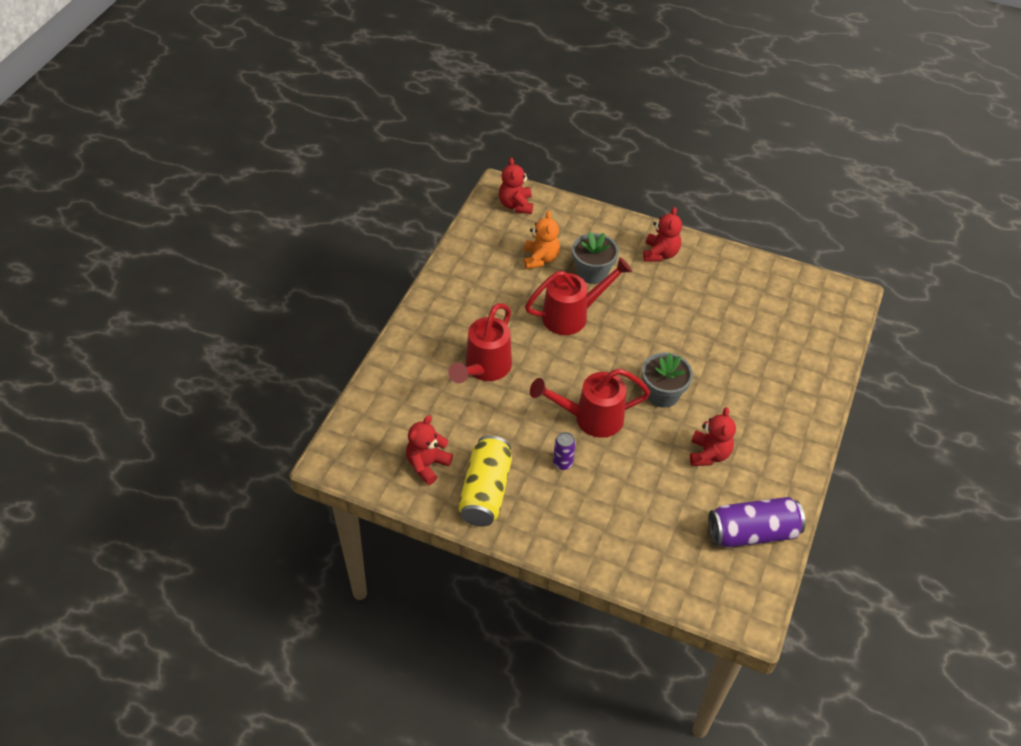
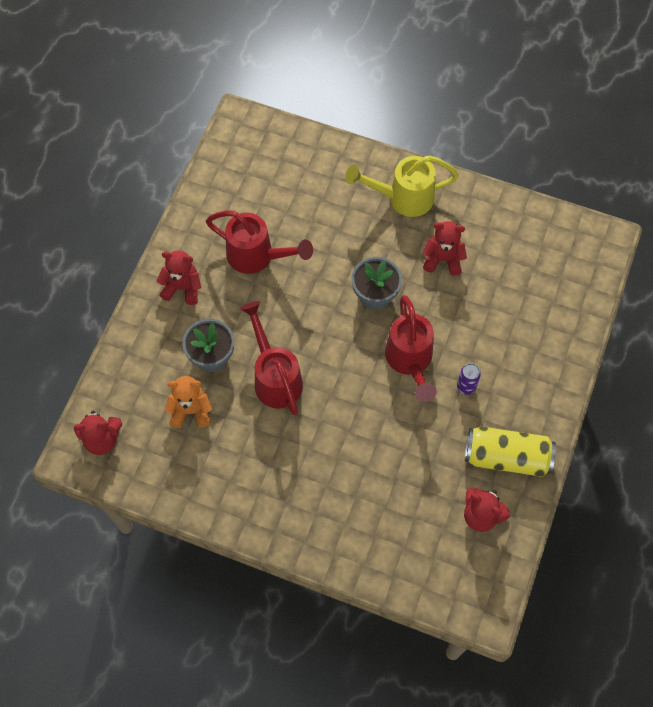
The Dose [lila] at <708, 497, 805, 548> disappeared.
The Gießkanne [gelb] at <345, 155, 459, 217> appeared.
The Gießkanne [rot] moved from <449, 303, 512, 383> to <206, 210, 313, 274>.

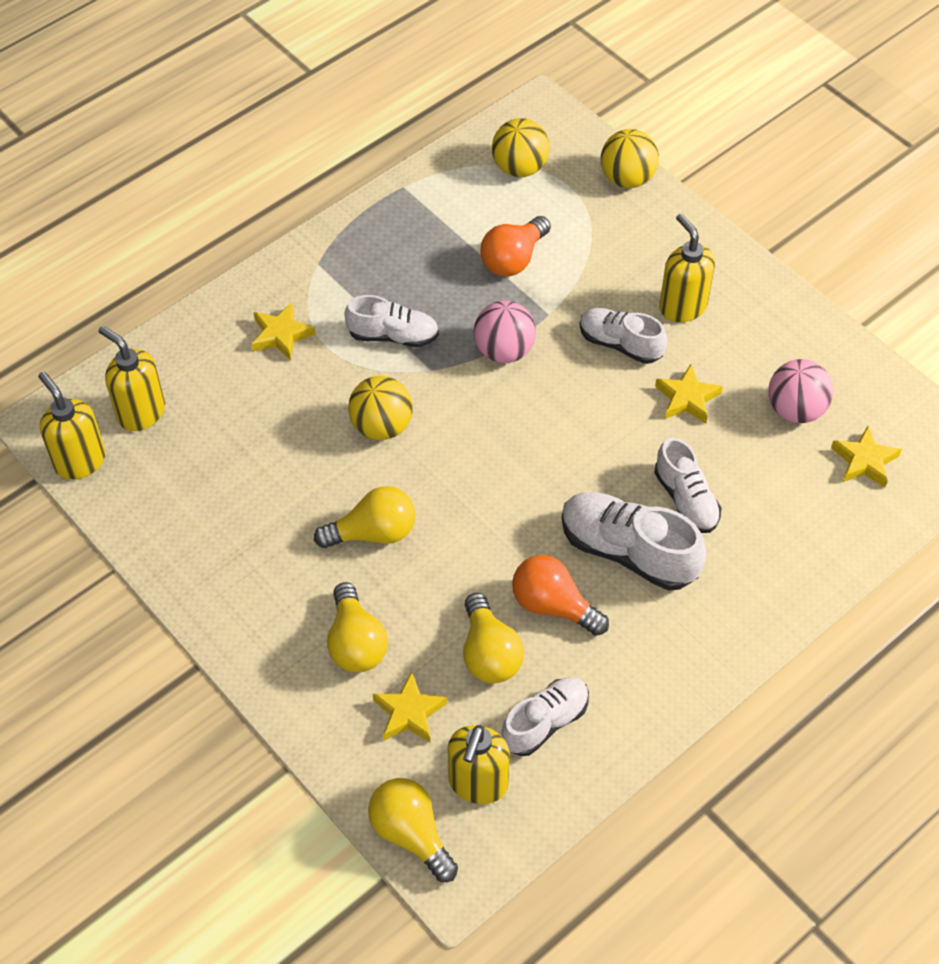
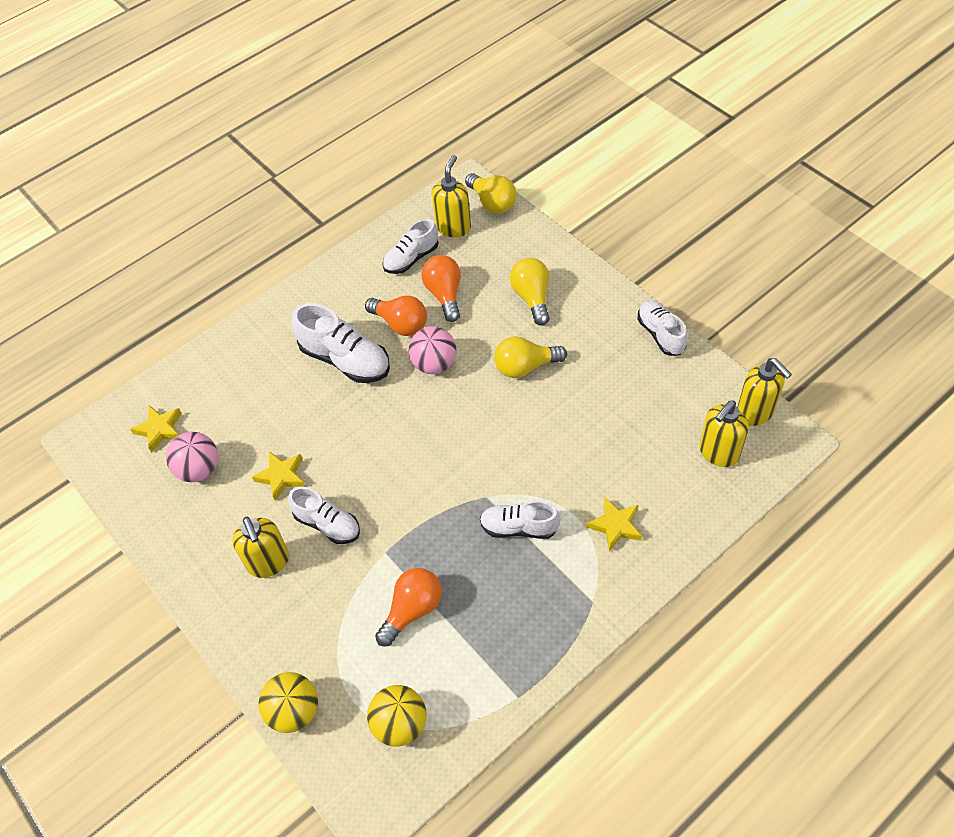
The Ball [gelb] at <348, 376, 413, 440> disappeared.
The Stern [gelb] at <373, 672, 447, 743> disappeared.
The Ball [rosa] moved from <474, 300, 536, 363> to <409, 326, 456, 374>.
The Schuh [weiß] moved from <654, 437, 721, 533> to <637, 300, 687, 356>.
The Glühbirne [gelb] at <463, 593, 524, 683> became the Glühbirne [orange] at <421, 255, 461, 322>.
The Seifenspender [gelb] at <98, 326, 165, 431> turned 90 degrees clockwise.

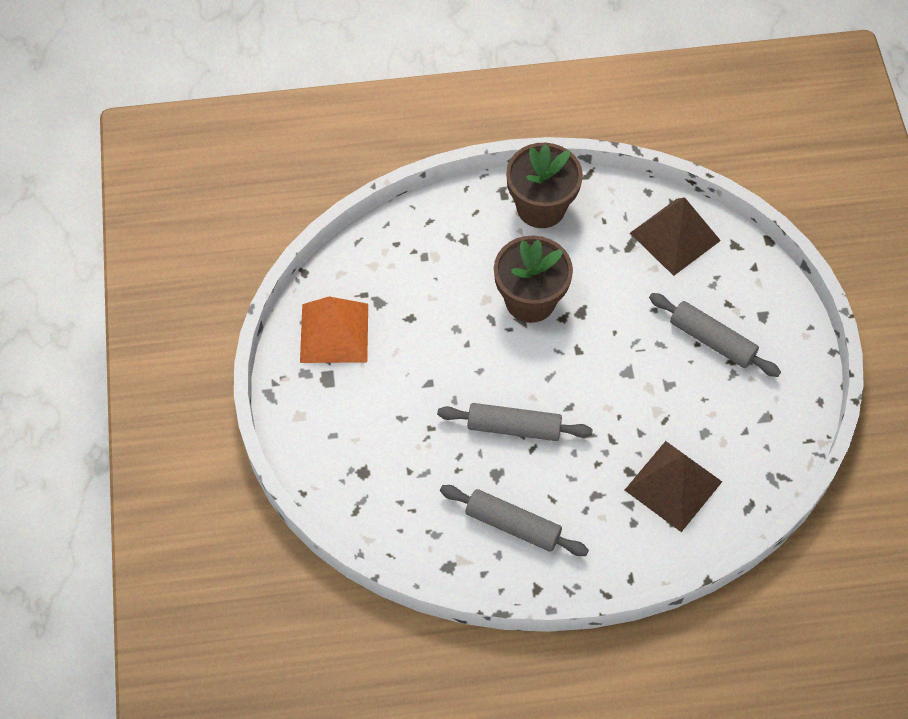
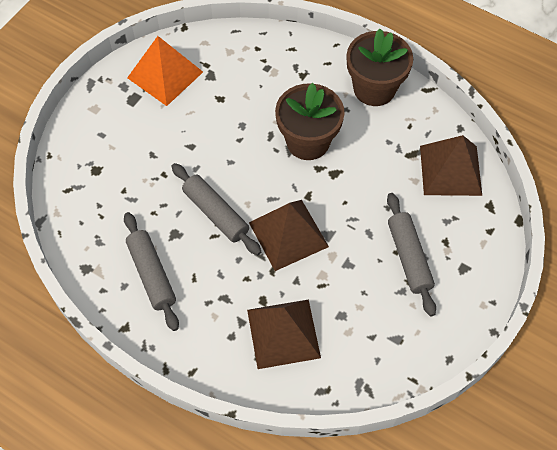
The Pyramide [braun] at <249, 200, 329, 271> appeared.

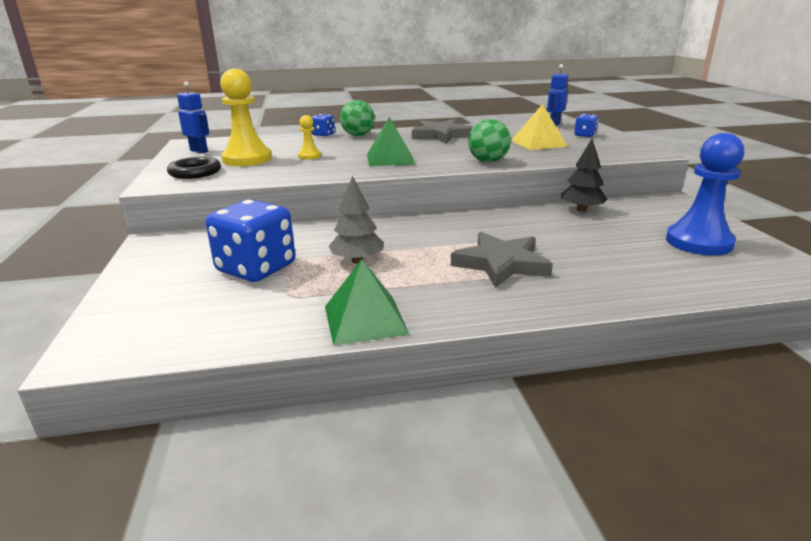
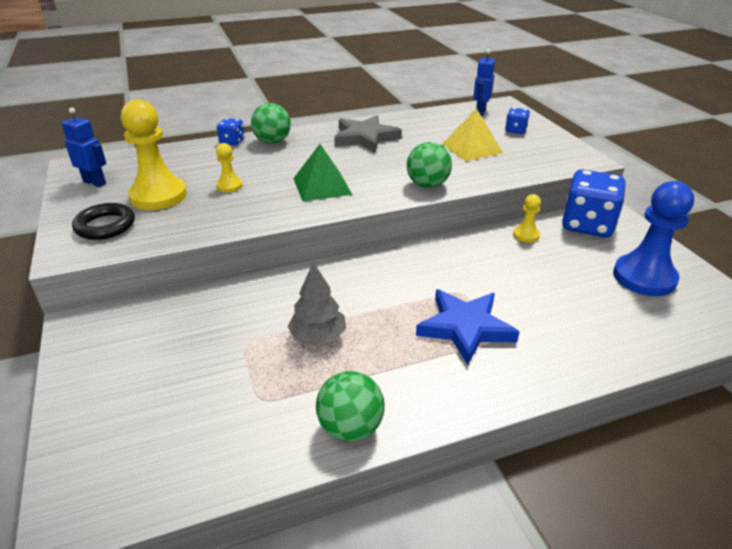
The Spielwürfel [blau] moved from <206, 199, 295, 282> to <562, 169, 626, 237>.
The Pyramide [grün] at <325, 259, 409, 346> was replaced by the Ball [grün] at <316, 371, 385, 442>.
The Baum [schwarz] at <561, 139, 608, 212> was replaced by the Bauer [gelb] at <513, 194, 541, 243>.
The Stern [grau] at <451, 232, 553, 288> became the Stern [blau] at <416, 289, 519, 365>.

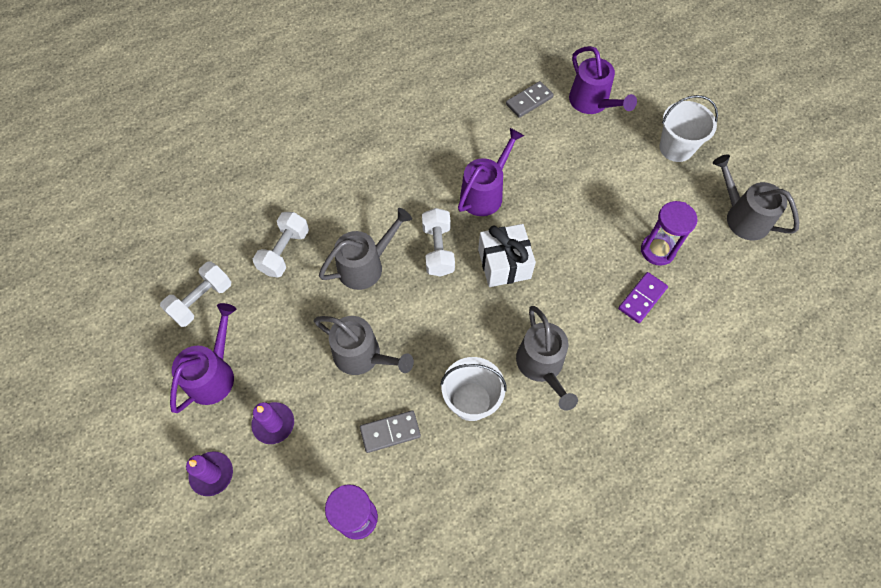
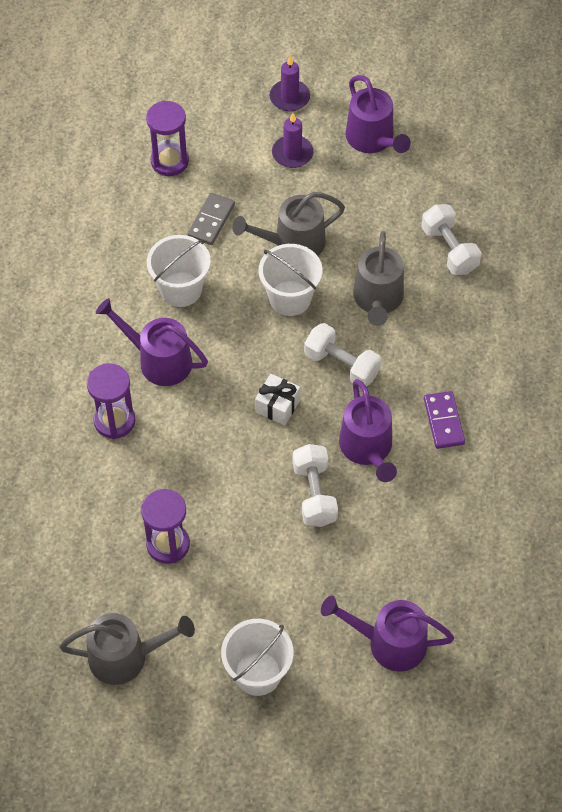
The Dominostein [grau] at <506, 81, 554, 118> disappeared.
The Sanduhr [lila] at <87, 363, 135, 439> appeared.
The Eimer [weiß] at <259, 244, 322, 316> appeared.
The Hantel [weiß] moved from <160, 261, 231, 327> to <293, 444, 338, 527>.
The Dominostein [lila] moved from <618, 272, 668, 323> to <424, 391, 465, 449>.
The Gießkanne [grau] at <516, 306, 578, 411> became the Gießkanne [lila] at <96, 298, 208, 386>.
The Geschenk [weiß] at <478, 224, 536, 287> changed to 0.64 times the size.

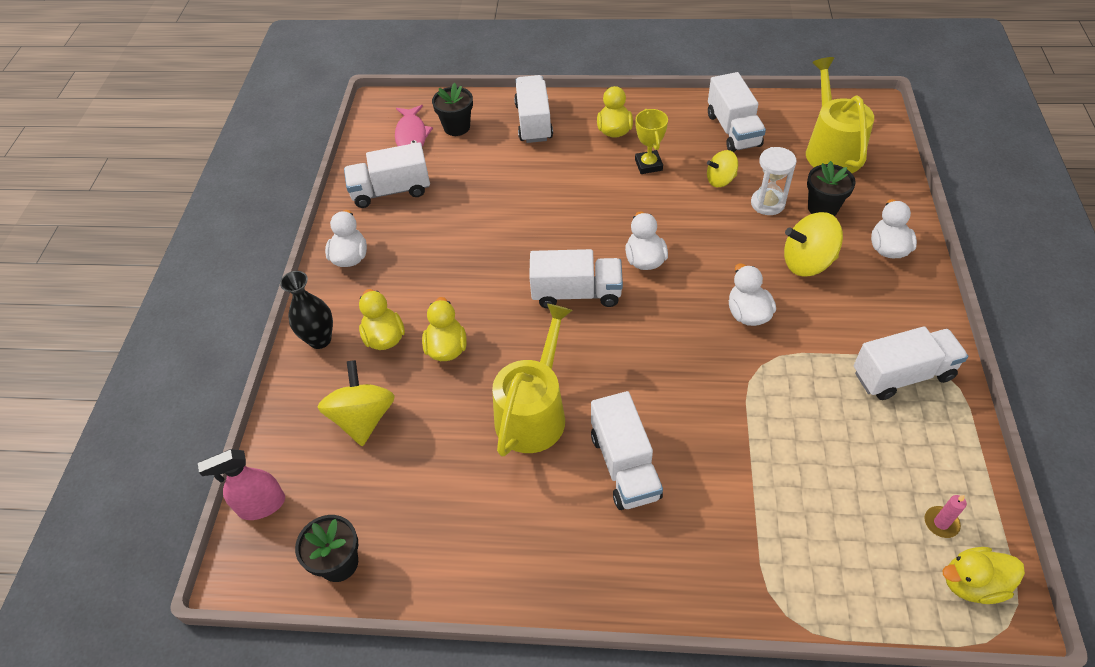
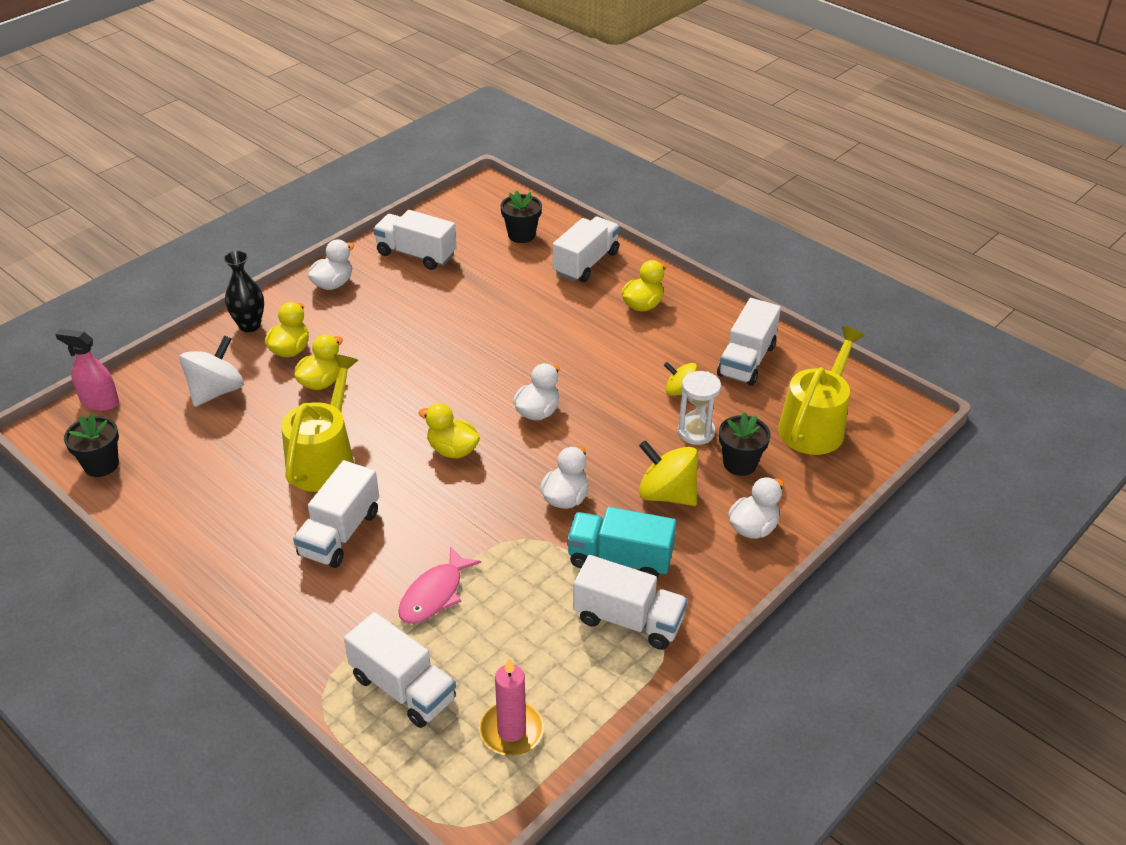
The Pokal [gelb] at <635, 109, 668, 174> disappeared.
The Lastwagen [türkis] at <567, 507, 676, 578> appeared.
The Fisch [rosa] moved from <395, 105, 433, 147> to <398, 546, 481, 624>.
The Lastwagen [weiß] moved from <529, 249, 623, 308> to <344, 612, 456, 728>.
The Ente [gelb] moved from <942, 547, 1025, 604> to <419, 403, 480, 459>.
The Kreisel [gelb] at <317, 360, 395, 446> became the Kreisel [weiß] at <179, 335, 244, 407>.
The Gießkanne [gelb] at <492, 303, 573, 457> turned 45 degrees counterclockwise.
The Kerze [rosa] at <925, 495, 967, 538> changed to 1.81 times the size.

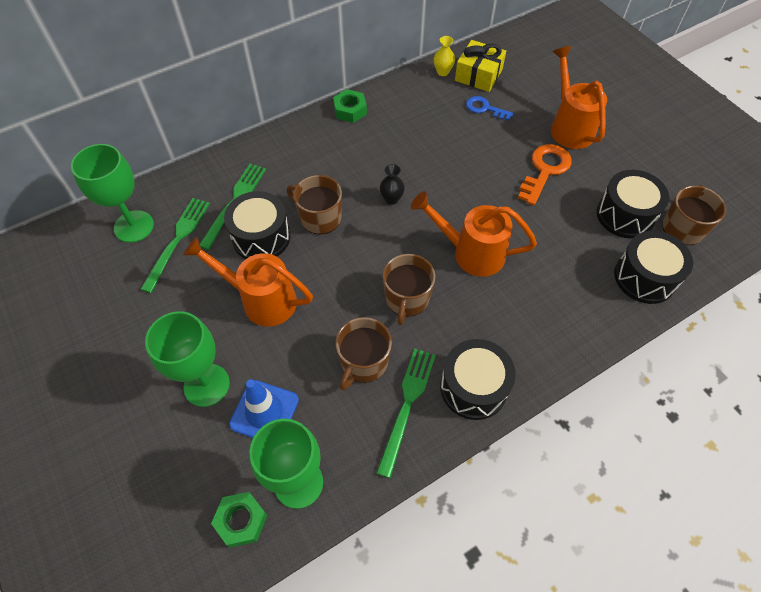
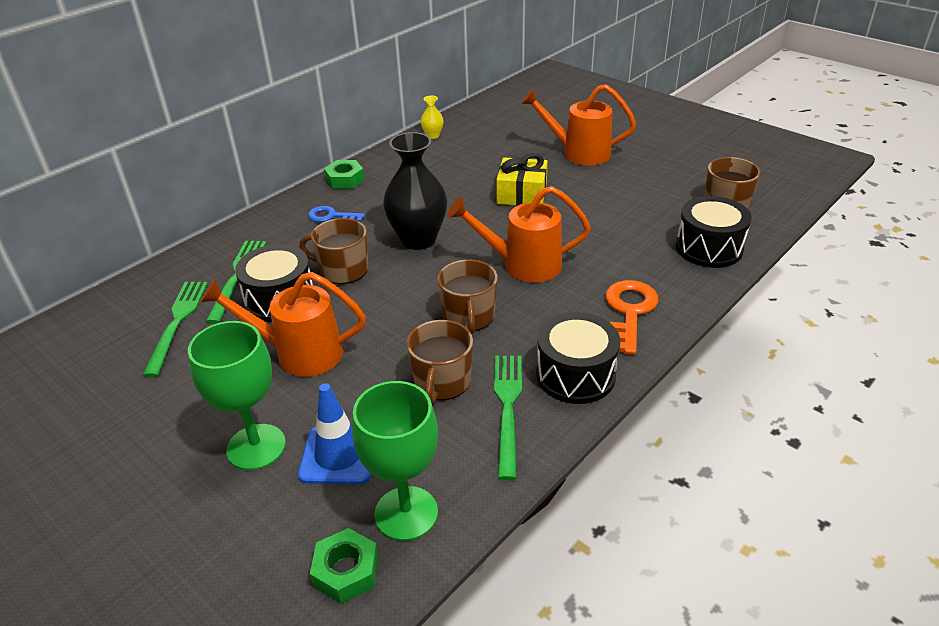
The Kelch [grün] at <71, 144, 154, 243> disappeared.
The Trommel [schwarz] at <597, 170, 669, 239> disappeared.
The Geschenk [gelb] moved from <455, 40, 506, 92> to <496, 153, 548, 206>.
The Schlüssel [blau] moved from <466, 96, 514, 121> to <308, 206, 365, 222>.
The Schlüssel [orange] moved from <518, 144, 572, 205> to <605, 280, 658, 355>.
The Gießkanne [orange] at <551, 46, 607, 149> turned 45 degrees counterclockwise.
The Vase [schwarz] at <380, 164, 405, 205> changed to 2.23 times the size.

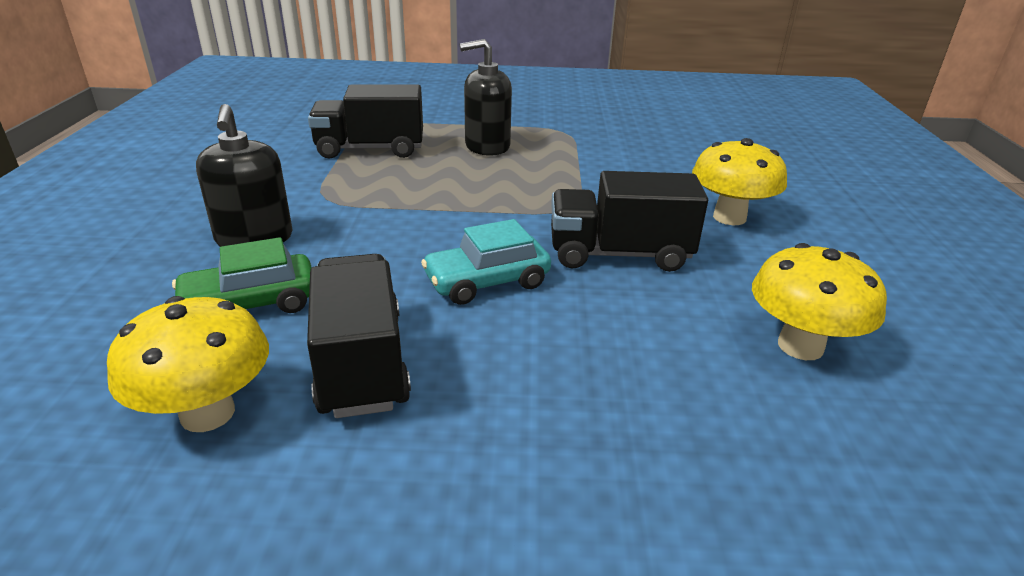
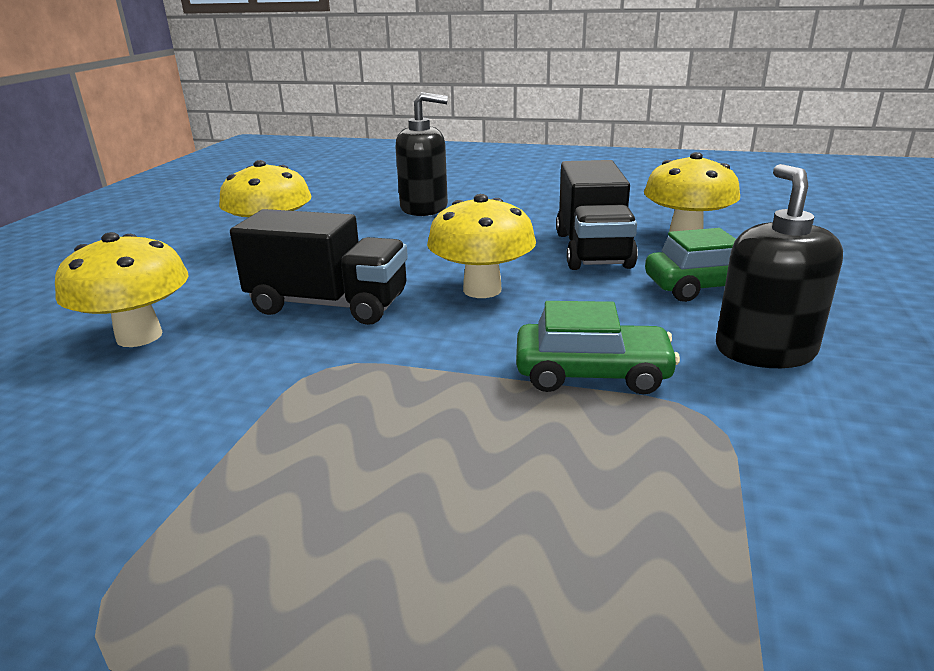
The Lastwagen [schwarz] at <308, 85, 423, 159> disappeared.
The Auto [grün] at <516, 301, 680, 394> appeared.
The Seifenspender [schwarz] moved from <460, 39, 512, 156> to <395, 92, 448, 216>.
The Auto [türkis] at <421, 219, 551, 305> was replaced by the Pilz [gelb] at <427, 194, 536, 298>.

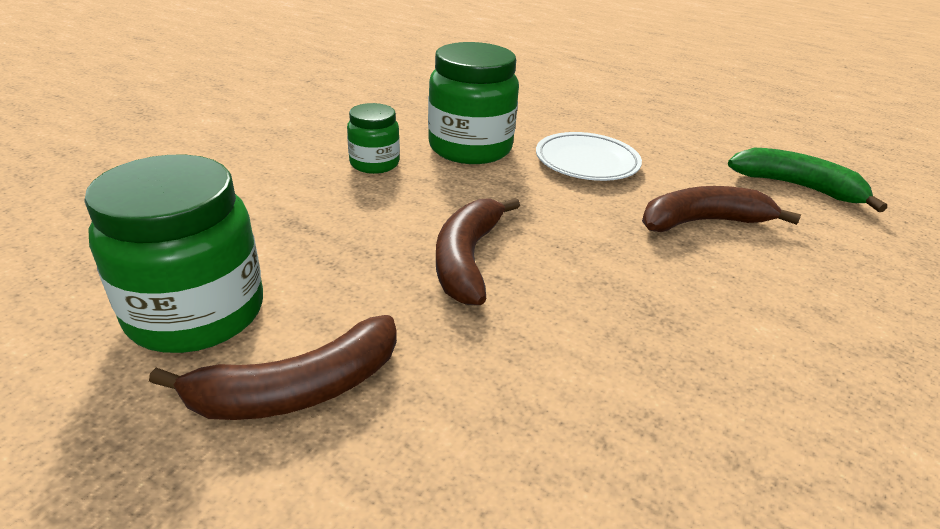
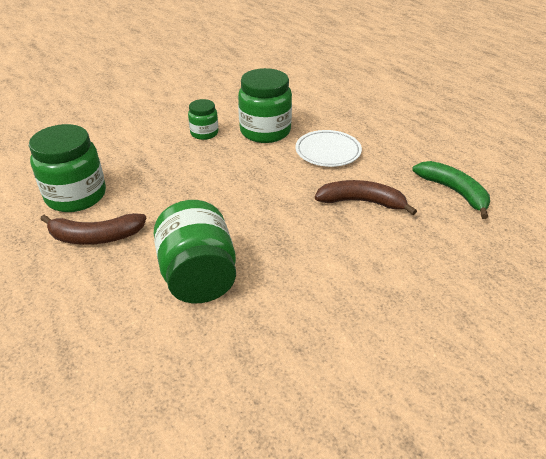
The Banane [braun] at <436, 198, 520, 305> disappeared.
The Einmachglas [grün] at <153, 200, 236, 303> appeared.

